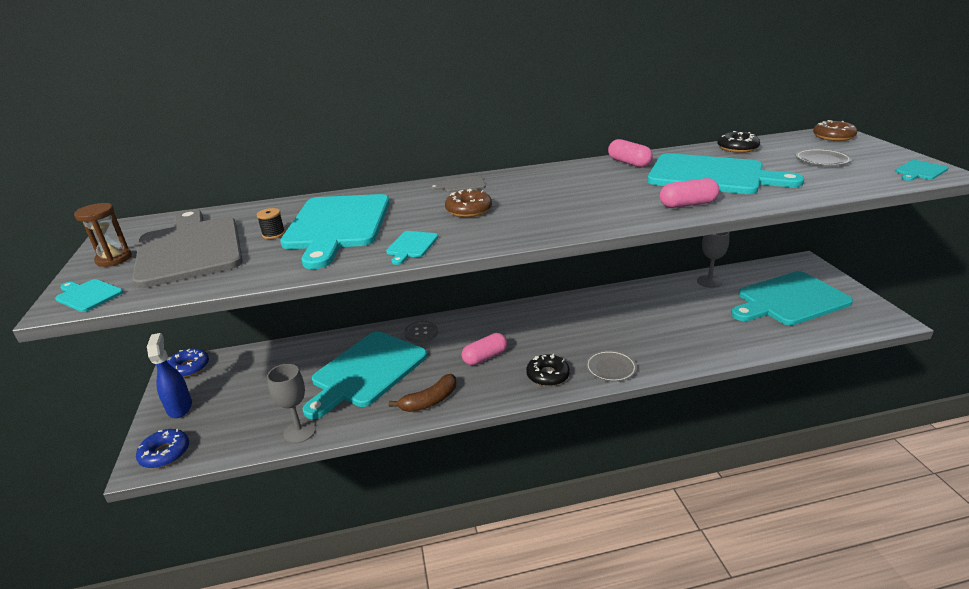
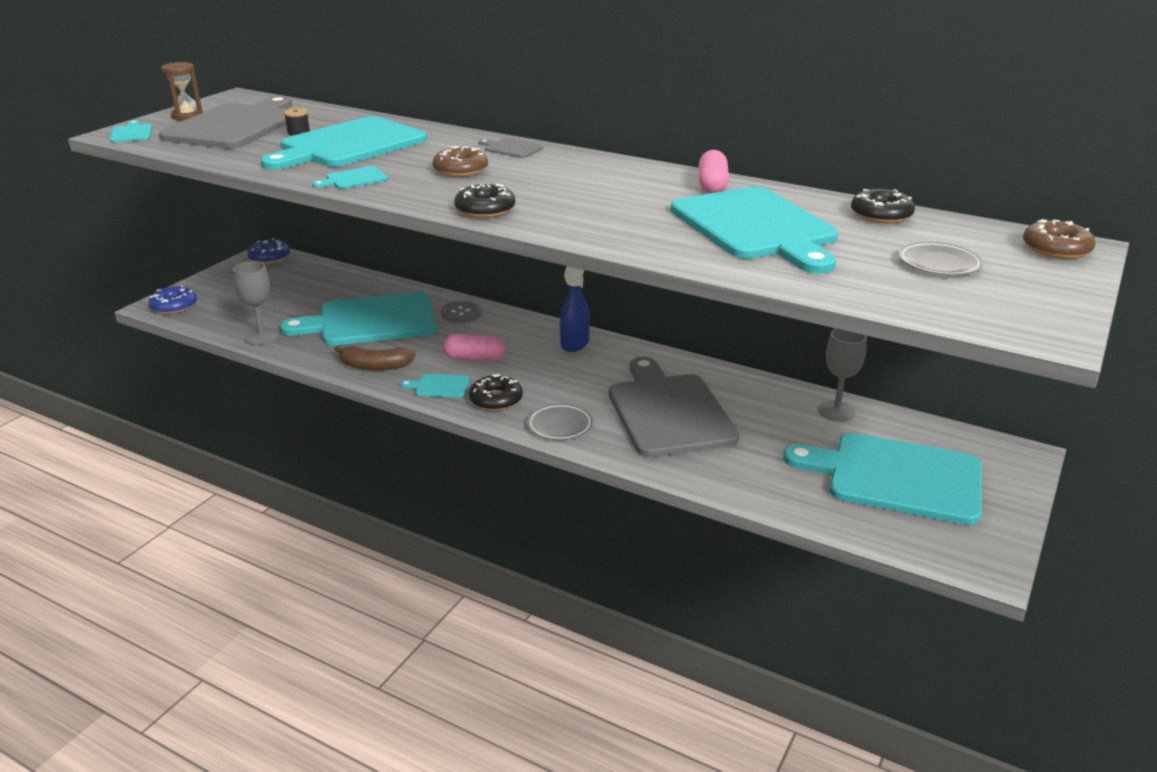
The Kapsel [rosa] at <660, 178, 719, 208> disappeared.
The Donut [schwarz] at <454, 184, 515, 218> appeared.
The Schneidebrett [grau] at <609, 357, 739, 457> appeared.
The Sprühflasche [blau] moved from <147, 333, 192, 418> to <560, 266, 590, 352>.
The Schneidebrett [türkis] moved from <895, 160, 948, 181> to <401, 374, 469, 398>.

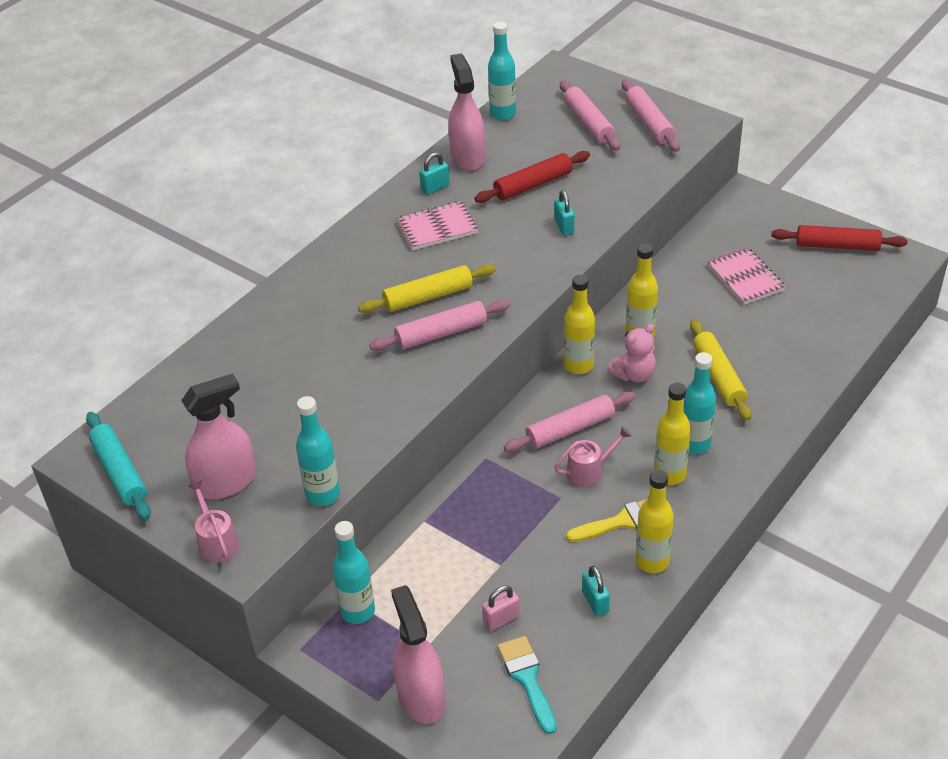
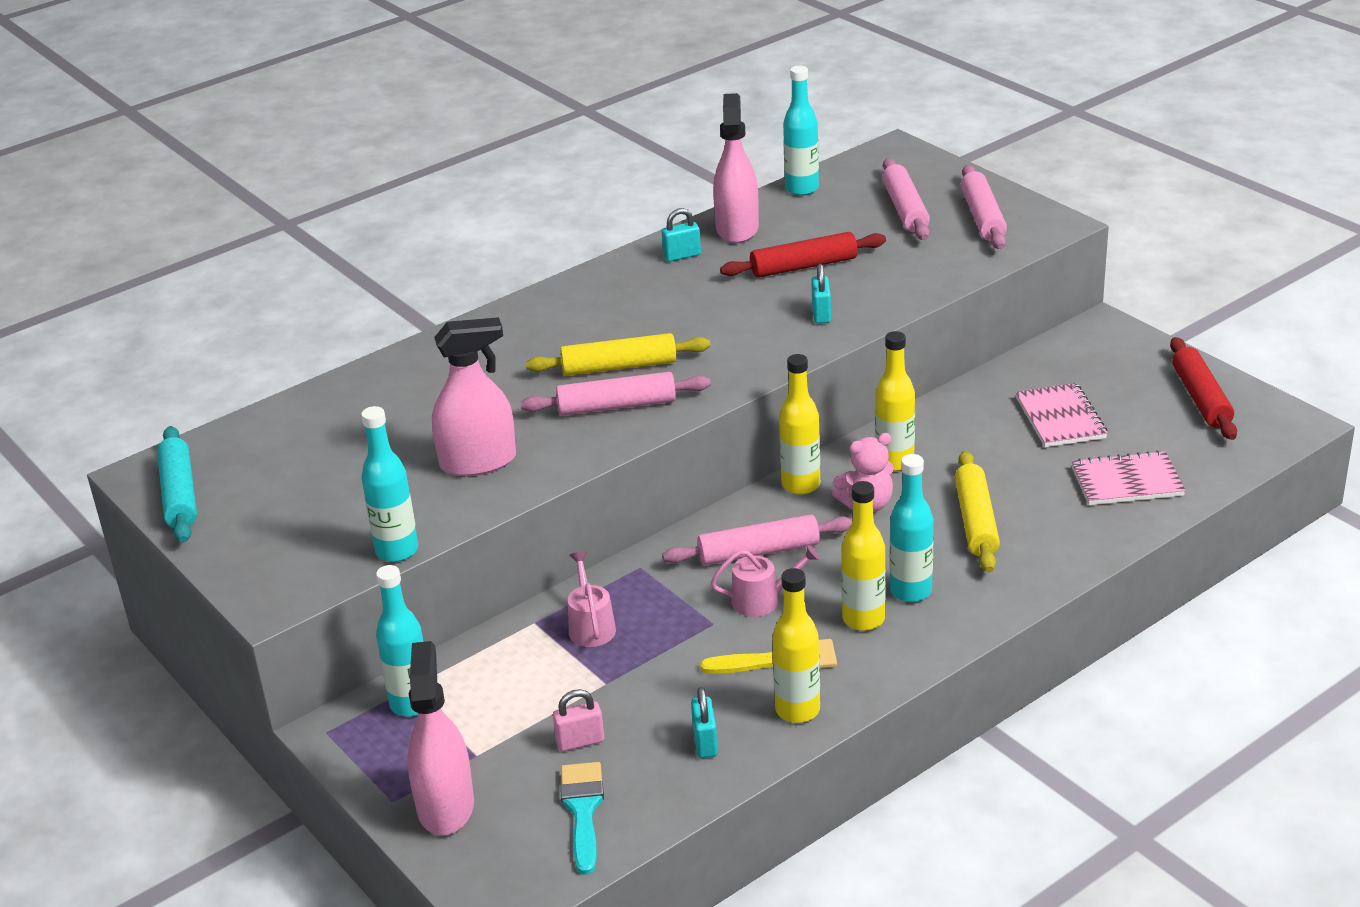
The Sprühflasche [rosa] moved from <181, 373, 256, 499> to <432, 317, 516, 476>.
The Gießkanne [rosa] moved from <188, 480, 239, 563> to <568, 551, 616, 647>.
The Notizbuch [rosa] moved from <396, 201, 479, 251> to <1071, 450, 1186, 505>.
The Nudelholz [rot] at <771, 225, 907, 251> turned 60 degrees clockwise.

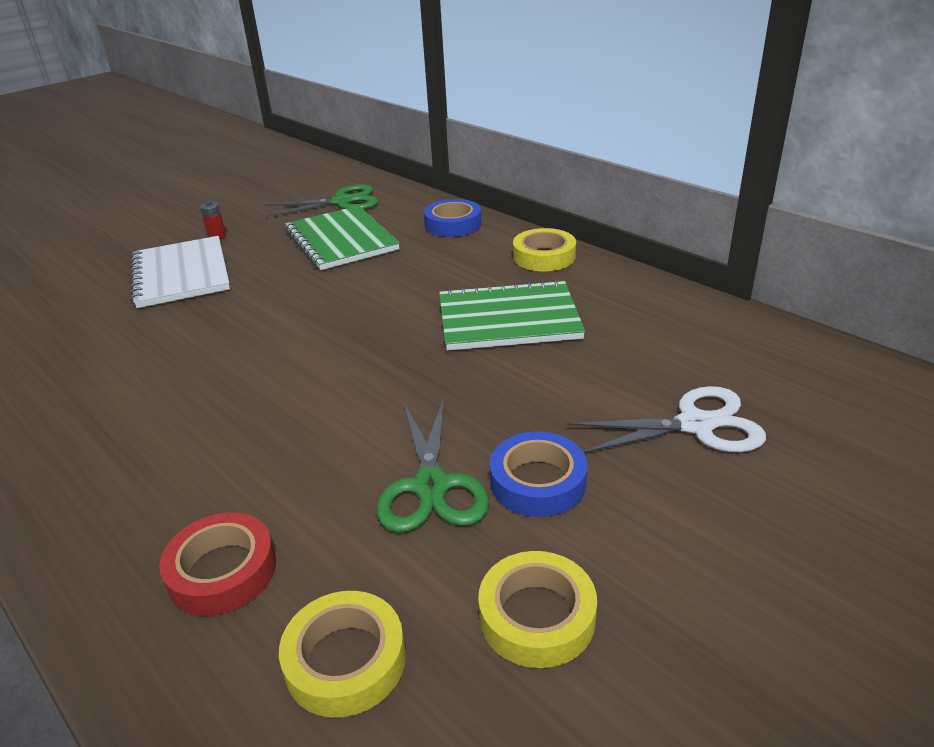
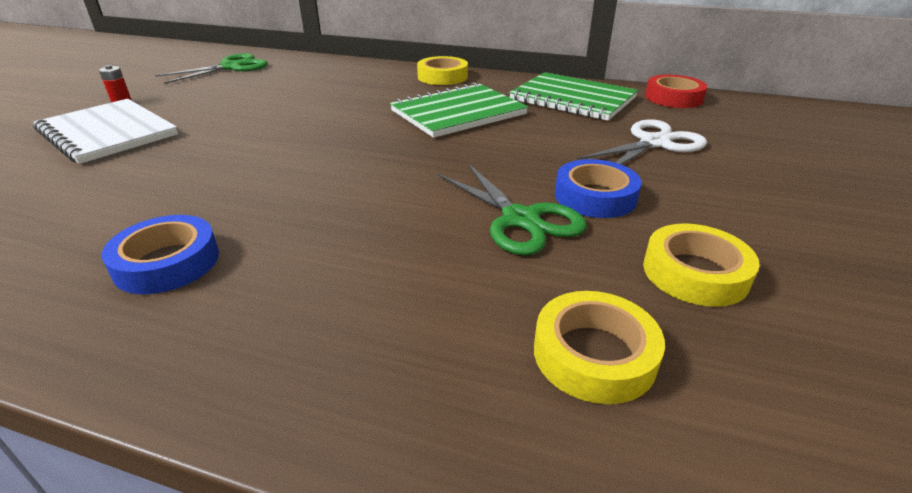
The Klebeband [rot] moved from <159, 512, 276, 616> to <645, 75, 708, 108>.
The Notizbuch [grün] moved from <285, 206, 400, 270> to <509, 72, 638, 121>.
The Klebeband [blau] moved from <424, 199, 482, 237> to <101, 215, 219, 294>.

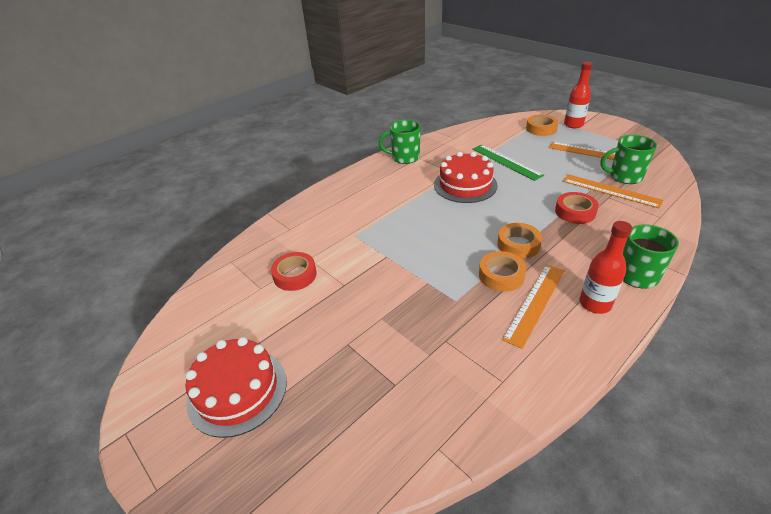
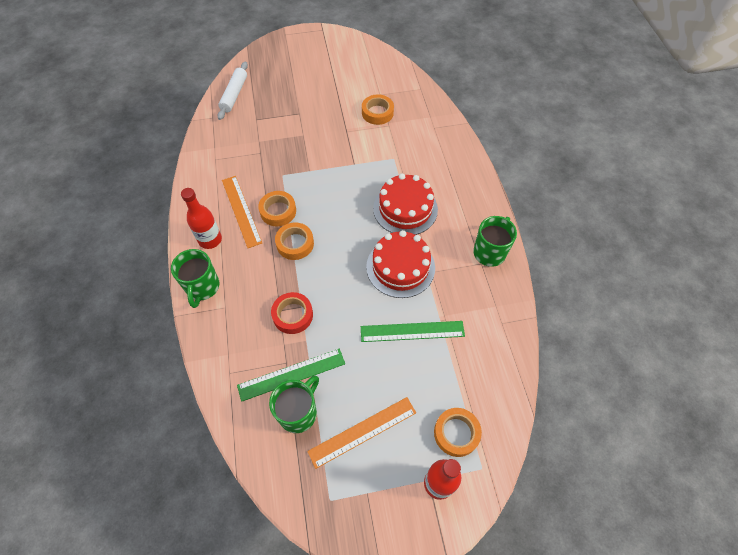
The Nudelholz [weiß] at <217, 62, 248, 120> appeared.
The Kuchen [rot] moved from <185, 337, 287, 438> to <373, 173, 438, 235>.
The Klebeband [rot] at <271, 252, 317, 291> became the Klebeband [orange] at <362, 94, 394, 125>.
The Lineal [orange] at <563, 174, 664, 209> became the Lineal [grün] at <237, 349, 345, 402>.

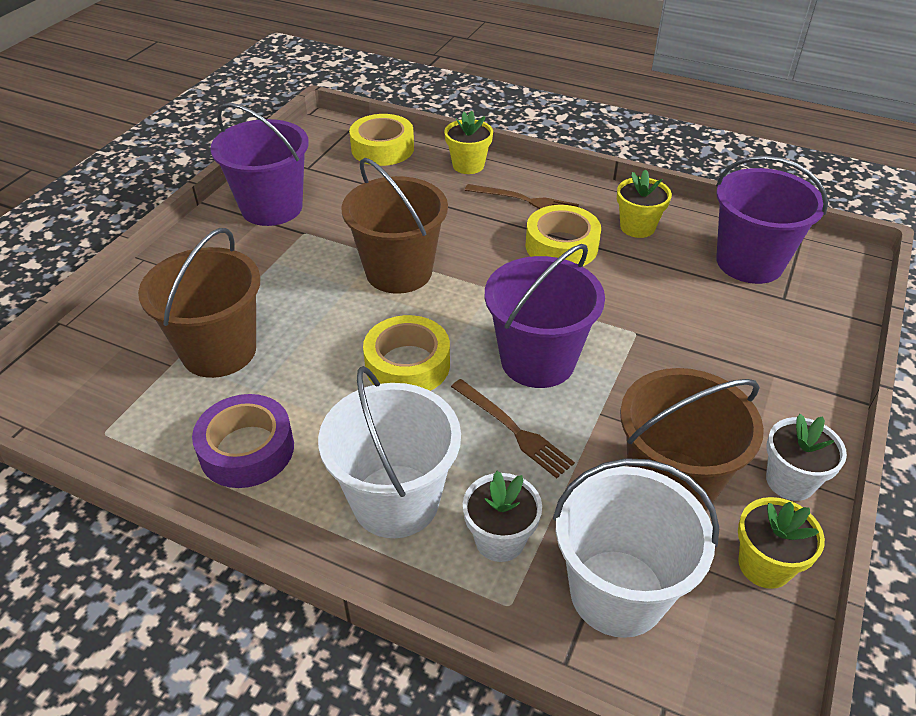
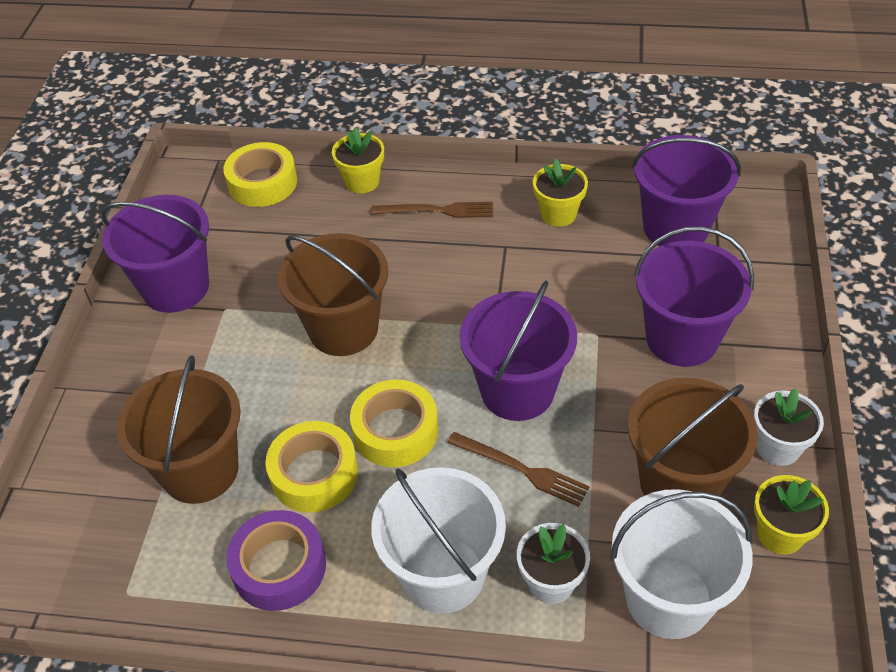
The Eimer [lila] at <634, 226, 754, 367> appeared.
The Klebeband [gelb] moved from <525, 205, 601, 266> to <265, 421, 358, 512>.

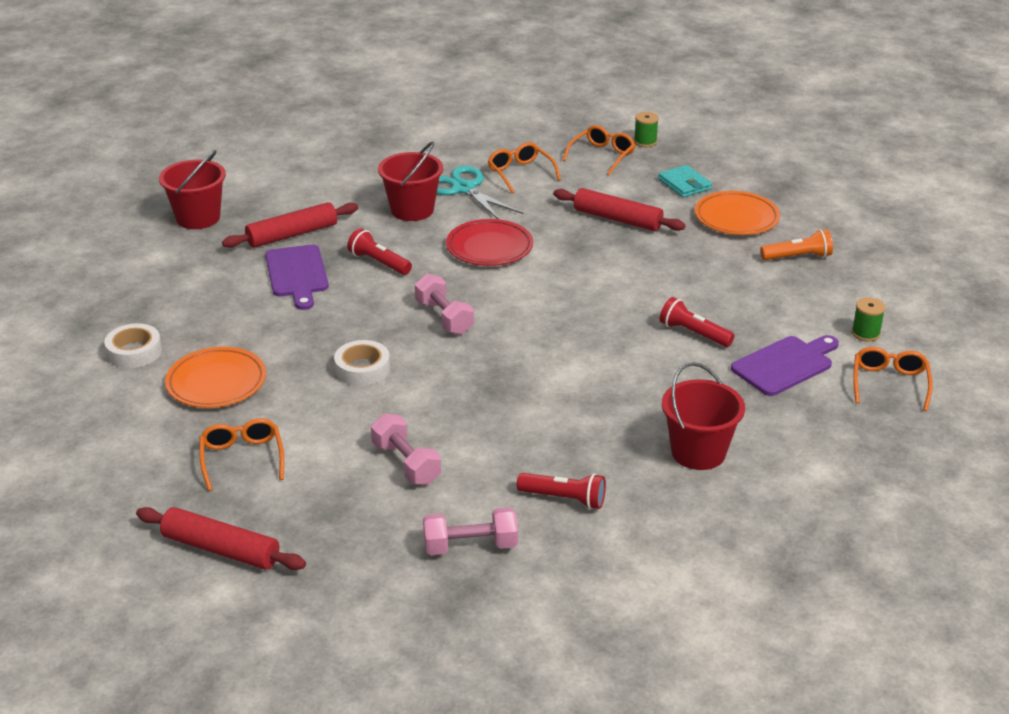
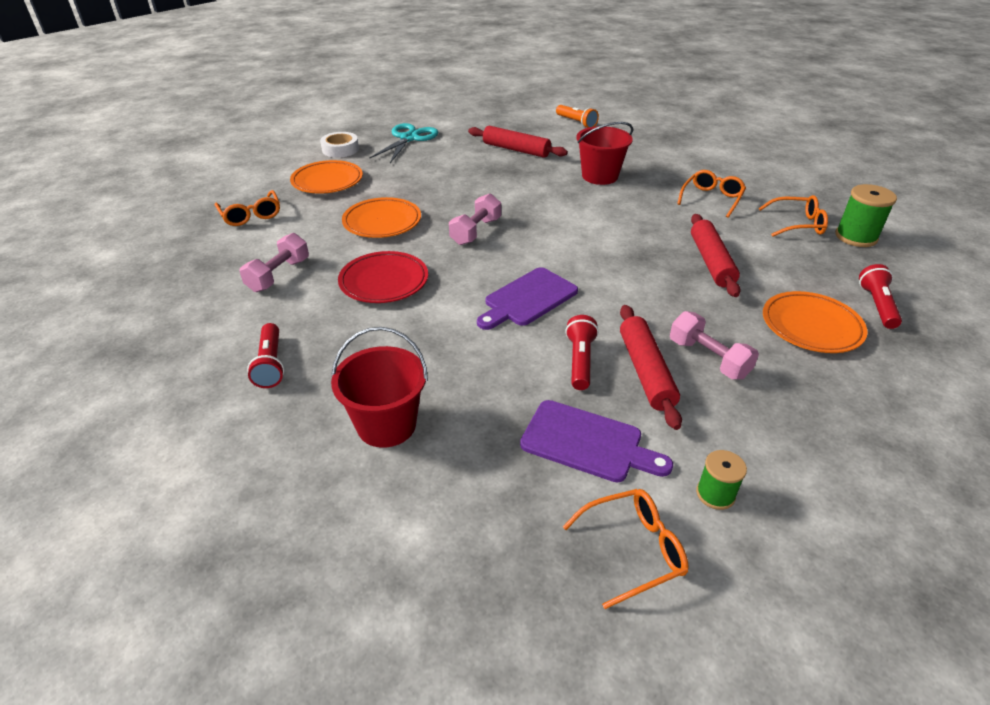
The Eimer [rot] at <159, 150, 226, 229> disappeared.
The Geldbörse [türkis] at <658, 165, 712, 198> disappeared.
The Nudelholz [rot] moved from <136, 507, 306, 570> to <620, 305, 682, 430>.
The Schneidebrett [lila] moved from <265, 245, 329, 310> to <477, 267, 578, 330>.
The Taschenlampe [rot] moved from <347, 228, 412, 275> to <859, 264, 902, 329>.
The Hantel [rosa] moved from <423, 507, 518, 555> to <670, 311, 759, 379>.
The Schere [türkis] moved from <437, 166, 523, 219> to <370, 123, 438, 163>.
The Teller [rot] moved from <446, 219, 533, 266> to <338, 251, 428, 303>.
The Taschenlampe [orange] moved from <760, 229, 833, 260> to <556, 105, 599, 128>.
The Klebeband [weiß] at <334, 340, 390, 386> was replaced by the Teller [orange] at <342, 197, 421, 238>.
The Brille [orange] at <200, 418, 284, 491> turned 105 degrees clockwise.
The Garnrolle [grün] at <634, 112, 659, 147> changed to 1.64 times the size.

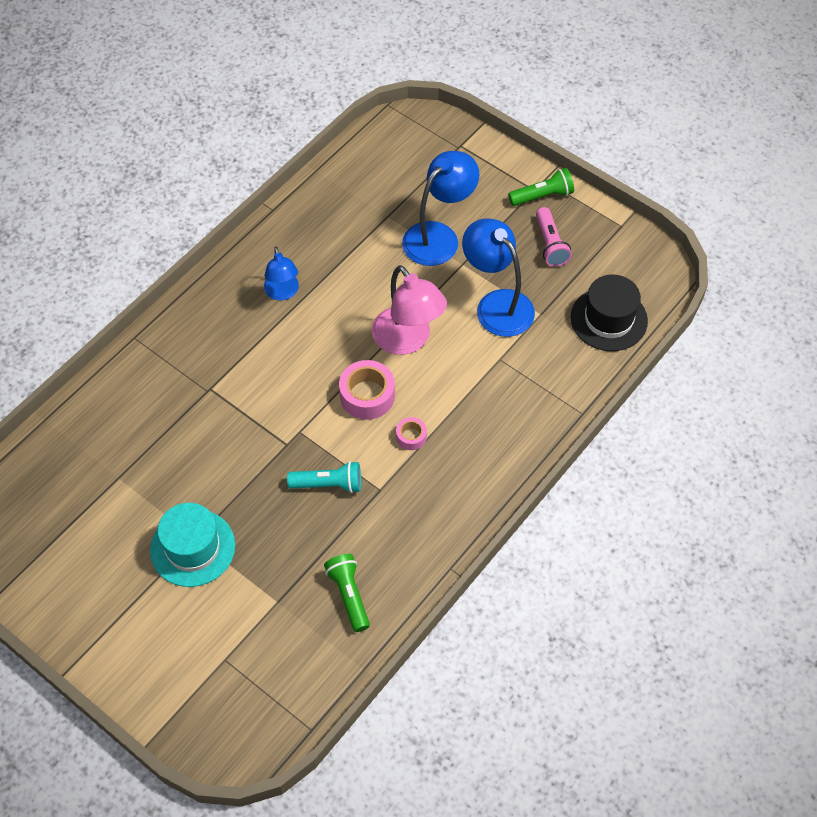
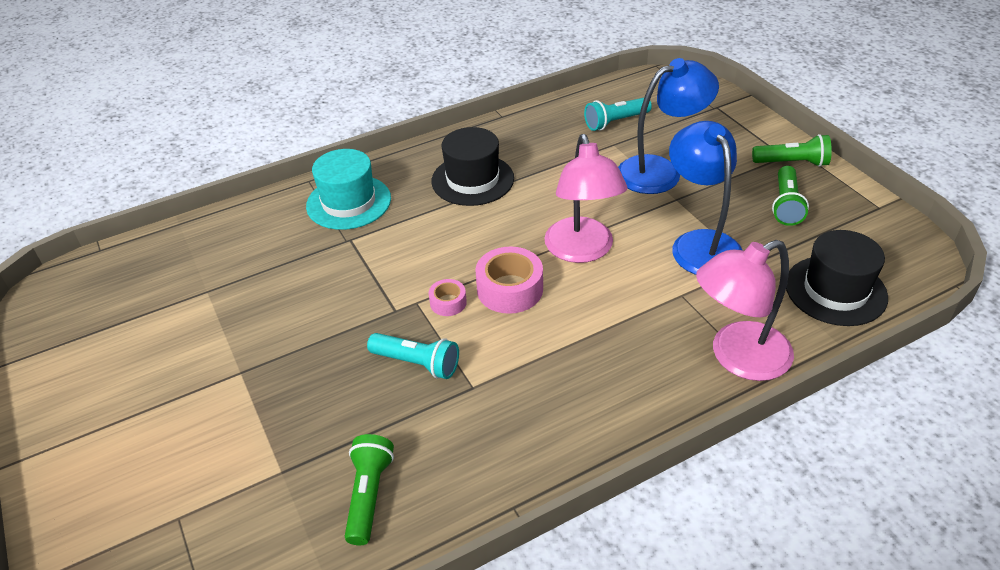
The Taschenlampe [türkis] at <584, 98, 652, 131> appeared.
The Lampe [rosa] at <696, 240, 794, 381> appeared.
The Hut [türkis] moved from <150, 503, 235, 587> to <306, 149, 391, 230>.
The Klebeband [rosa] moved from <396, 417, 427, 450> to <429, 279, 467, 316>.
The Lampe [blau] at <264, 246, 299, 301> was replaced by the Hut [schwarz] at <431, 127, 514, 206>.
The Taschenlampe [rosa] at <536, 207, 572, 267> became the Taschenlampe [grün] at <772, 166, 809, 226>.

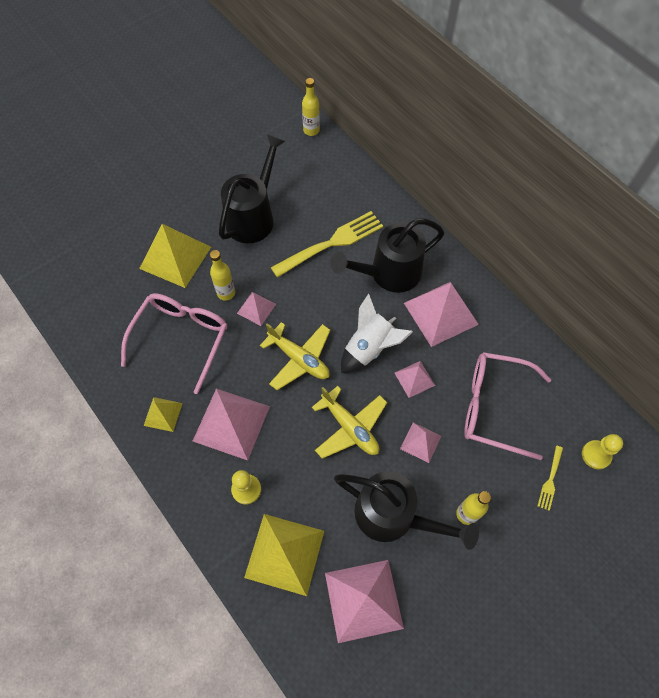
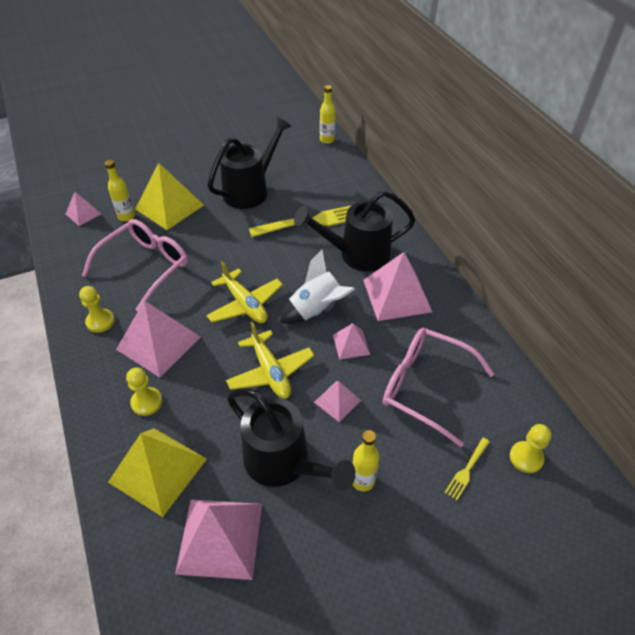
The Flasche [gelb] moved from <210, 250, 235, 300> to <105, 160, 135, 221>.
The Pyramide [rosa] moved from <237, 292, 276, 326> to <66, 192, 101, 226>.
The Pyramide [gelb] at <144, 397, 183, 432> was replaced by the Bauer [gelb] at <79, 286, 115, 333>.

